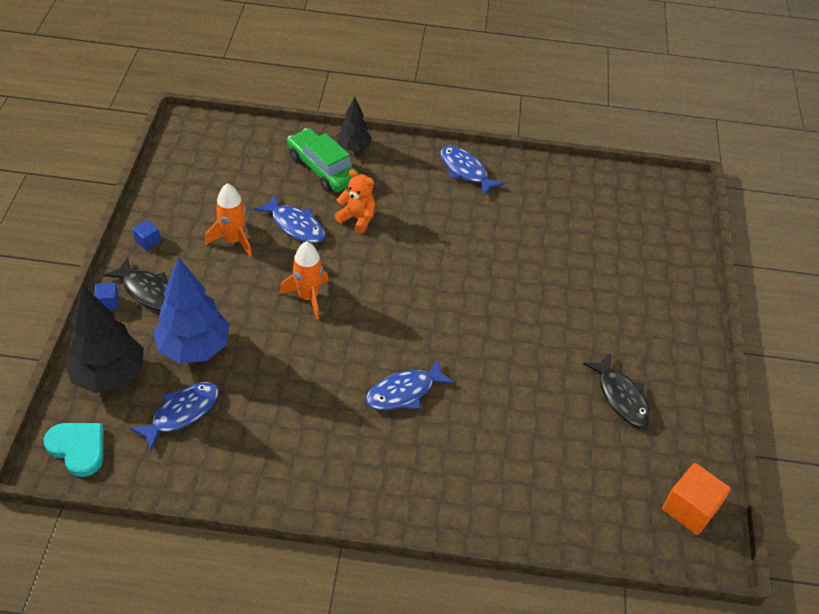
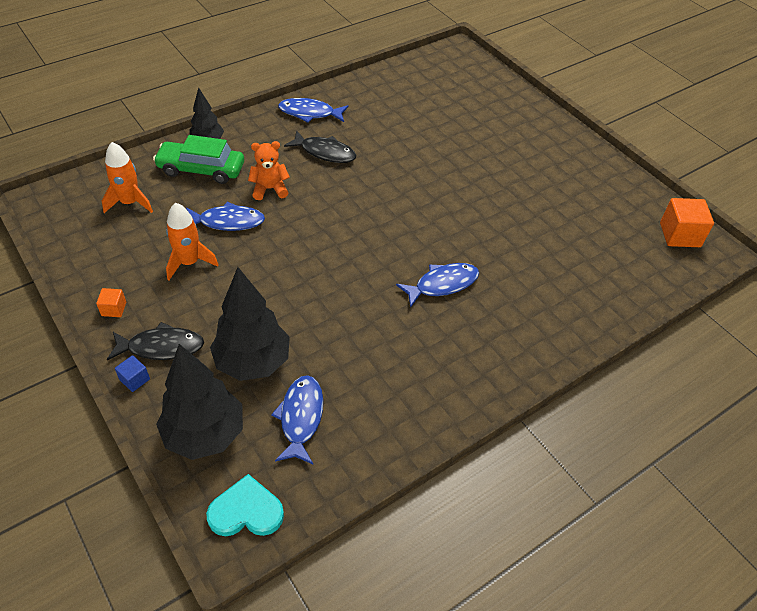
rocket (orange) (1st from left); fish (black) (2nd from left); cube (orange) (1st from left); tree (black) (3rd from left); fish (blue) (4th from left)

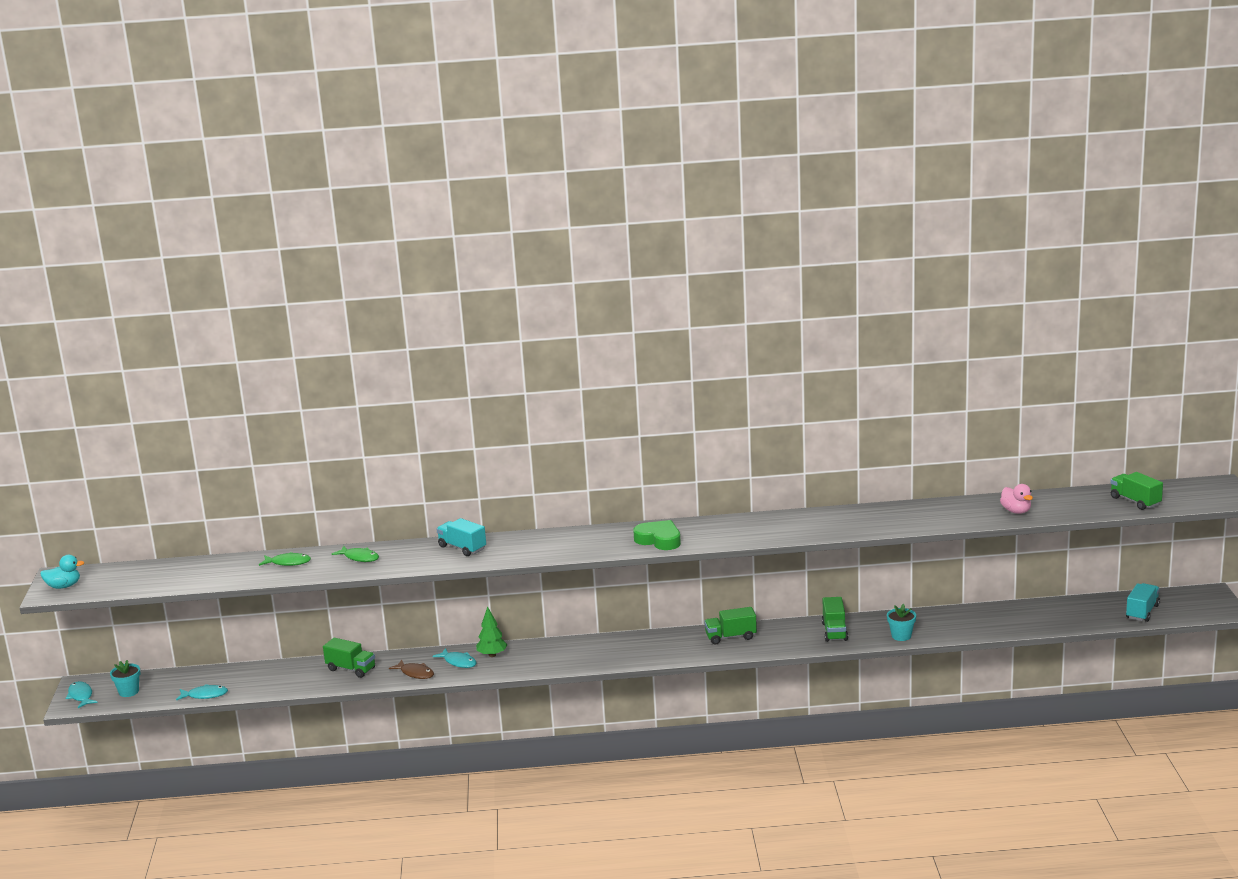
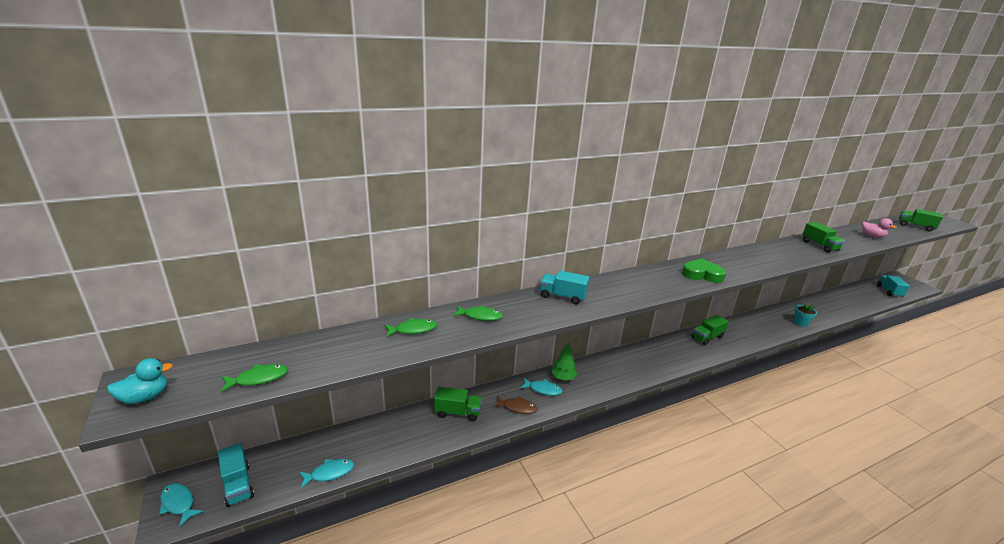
fish (green) (1st from left); truck (green) (3rd from left); truck (turquoise) (1st from left)

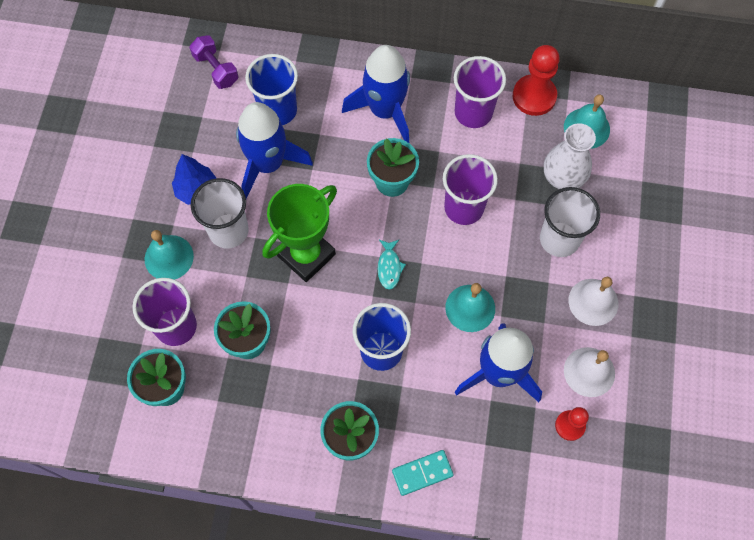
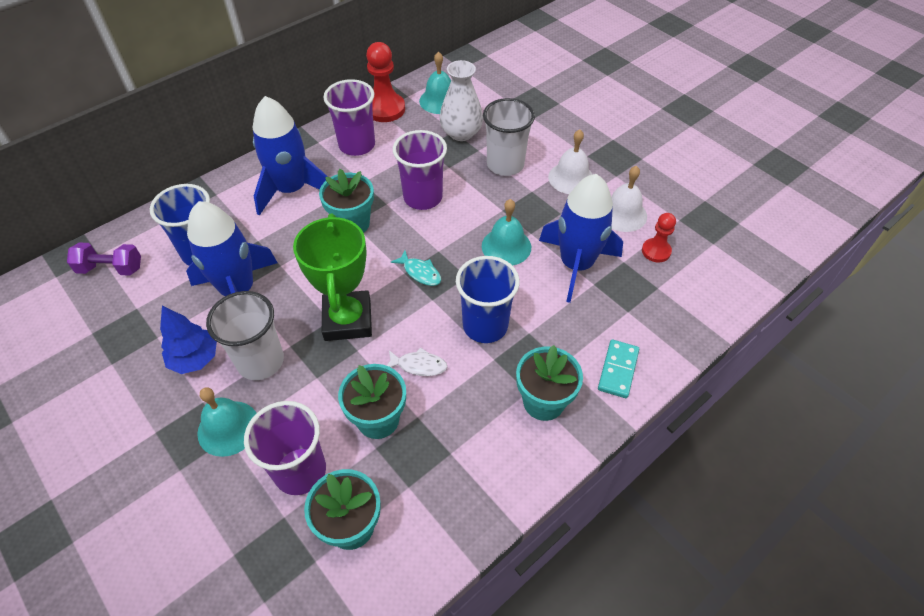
fish (white)

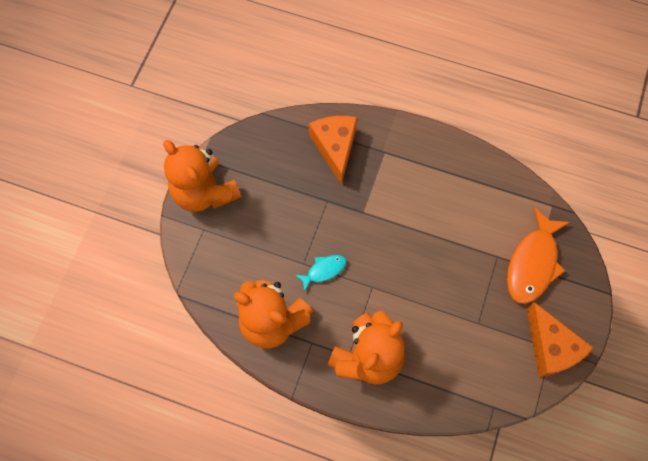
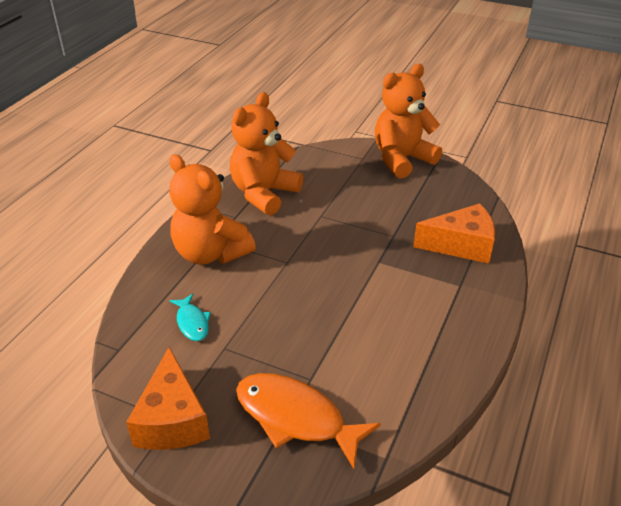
fish (turquoise); cheese (orange) (1st from left)

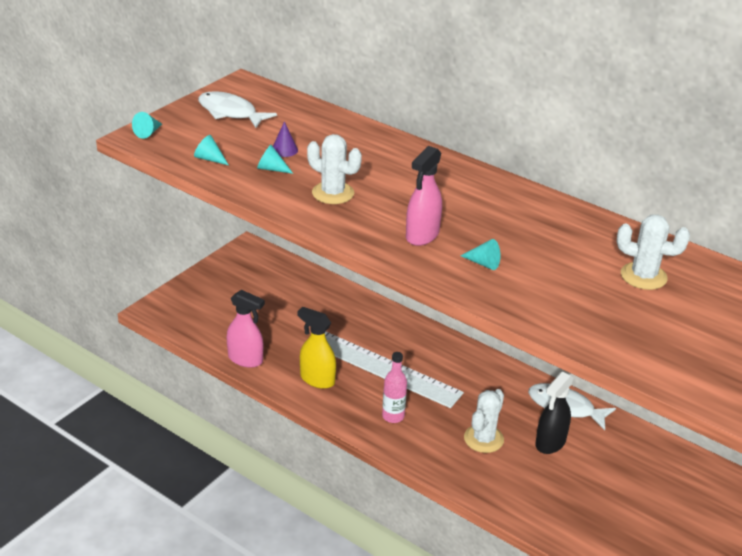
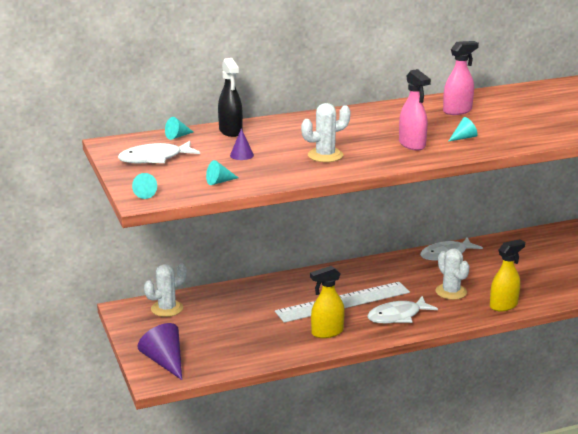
cone (purple) (1st from left); spray bottle (yellow) (2nd from left); spray bottle (pink) (2nd from left); cone (turquoise) (2nd from left); spray bottle (black); cactus (white) (1st from left); fish (white) (2nd from left)

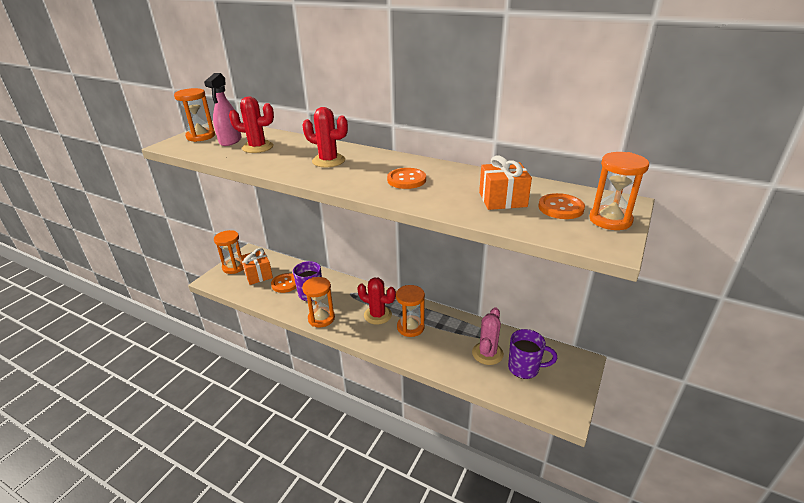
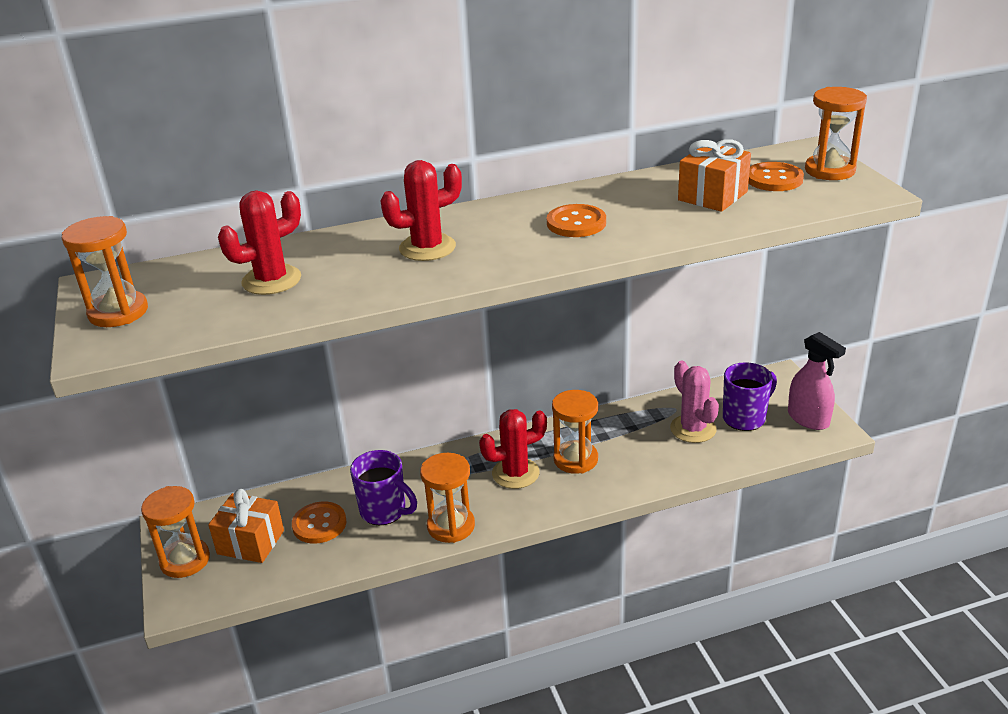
spray bottle (pink)

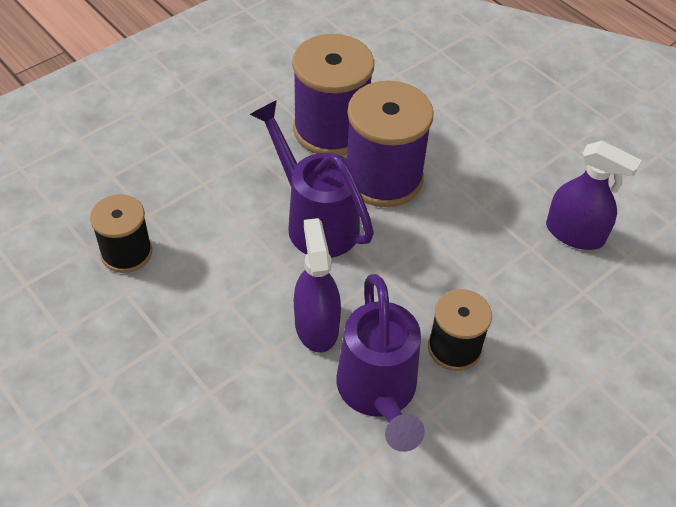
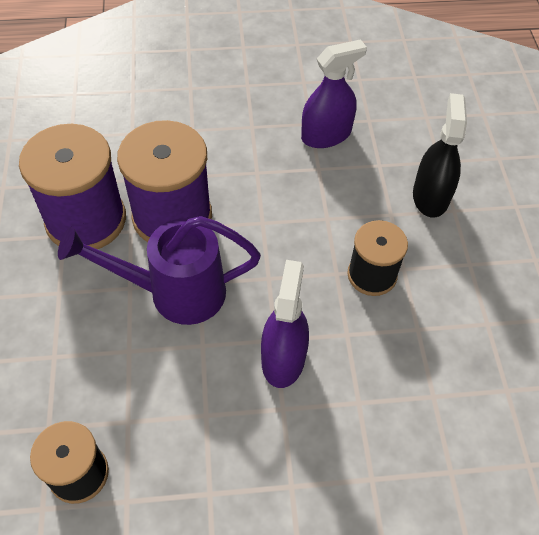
watering can (purple) (2nd from left in the first image); spray bottle (black); spray bottle (purple) (1st from left)

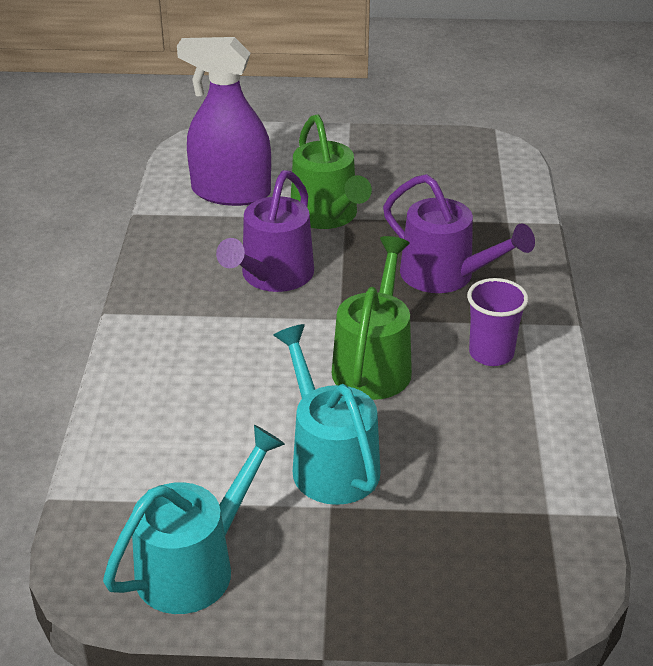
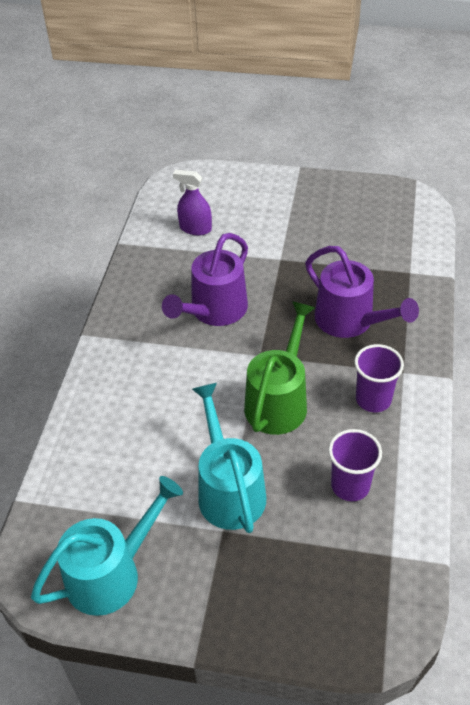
watering can (green) (1st from left in the first image); cup (purple) (1st from left); spray bottle (purple)

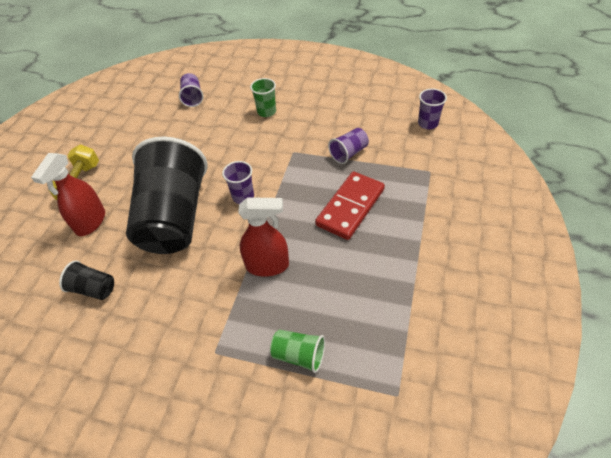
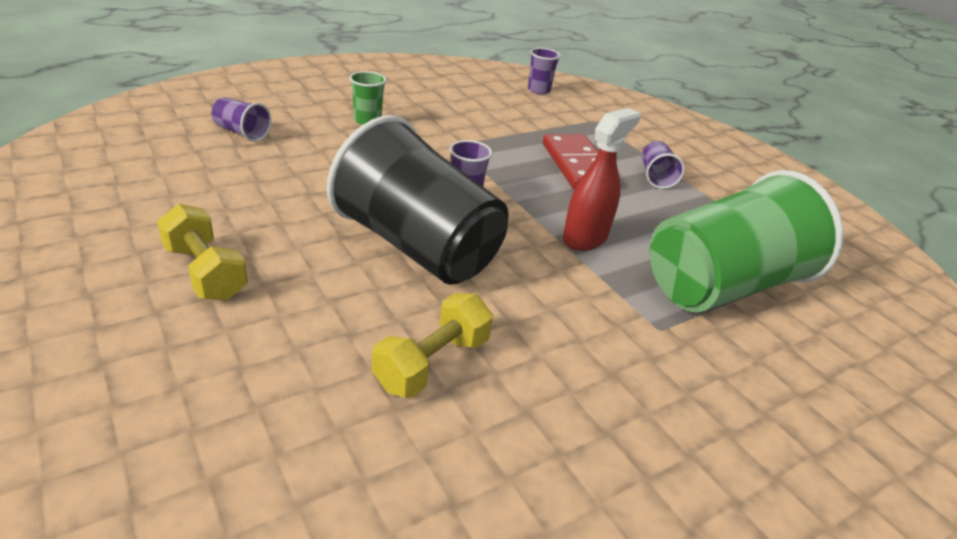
spray bottle (red) (1st from left in the first image); cup (purple) (4th from left); dumbbell (yellow) (2nd from left); cup (green) (2nd from left)

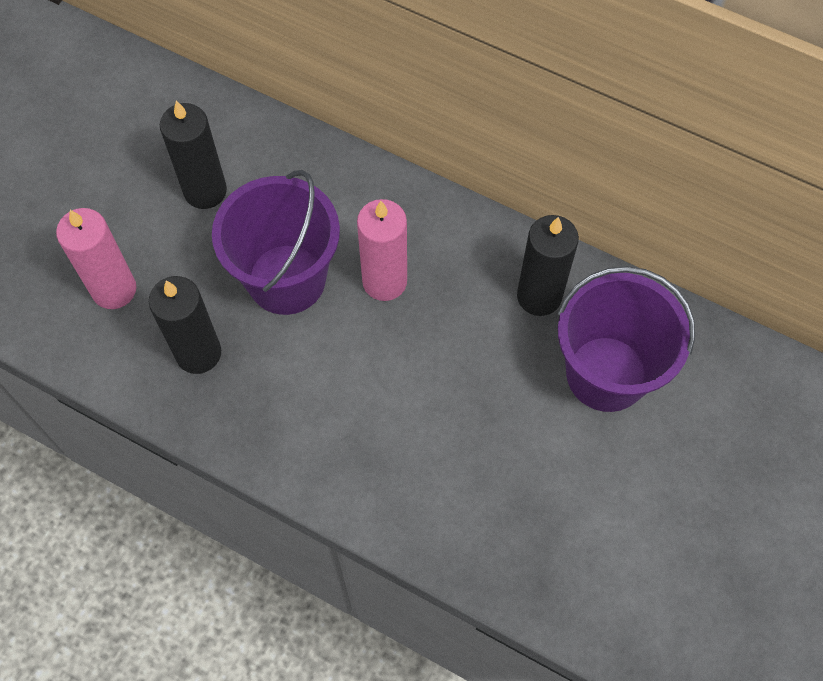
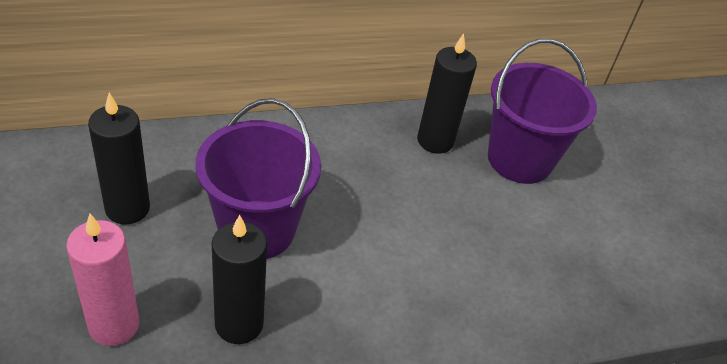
candle (pink) (2nd from left in the first image)

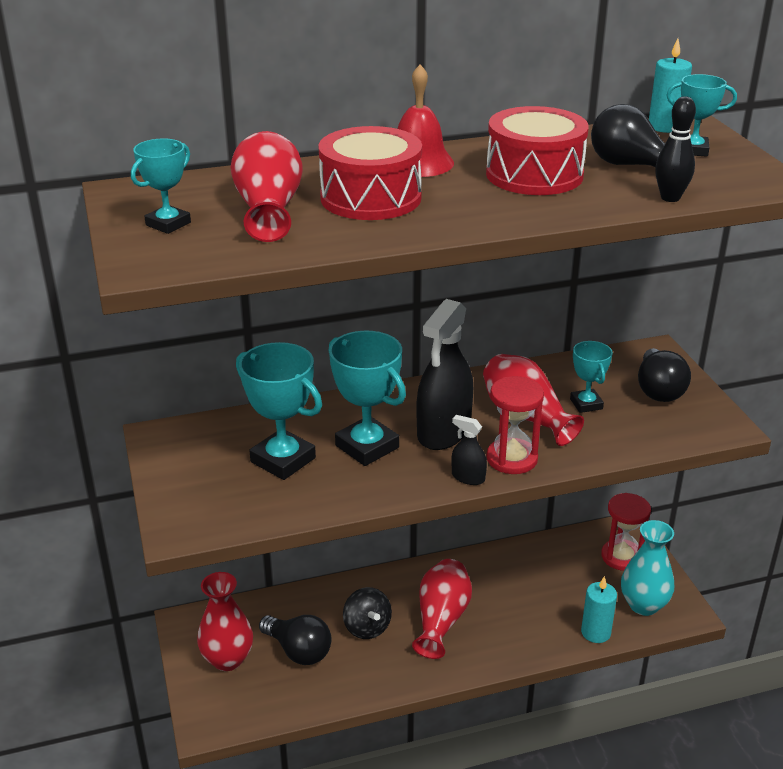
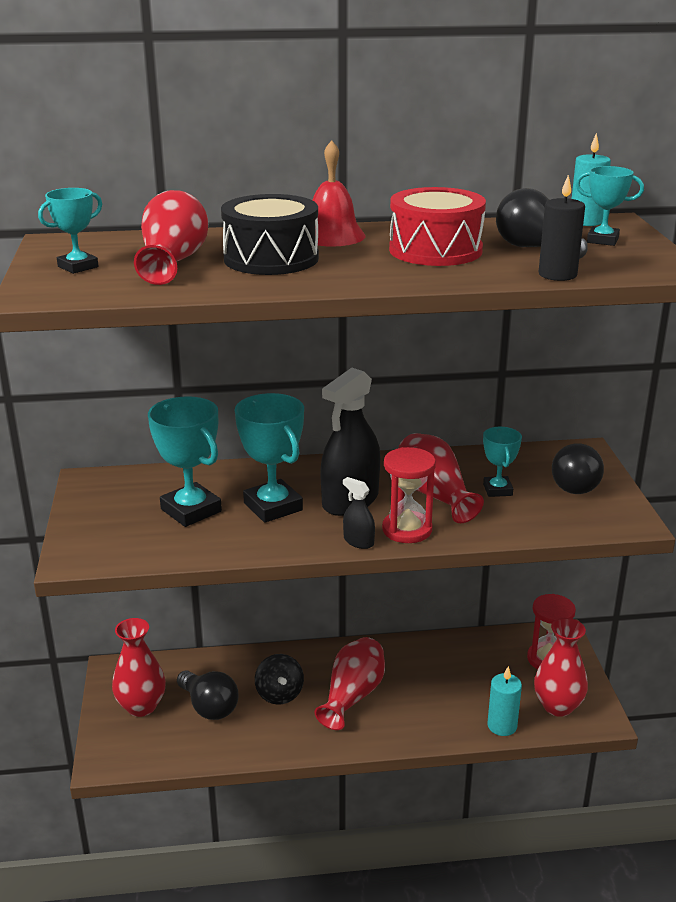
candle (black); drum (black); vase (red) (5th from left)

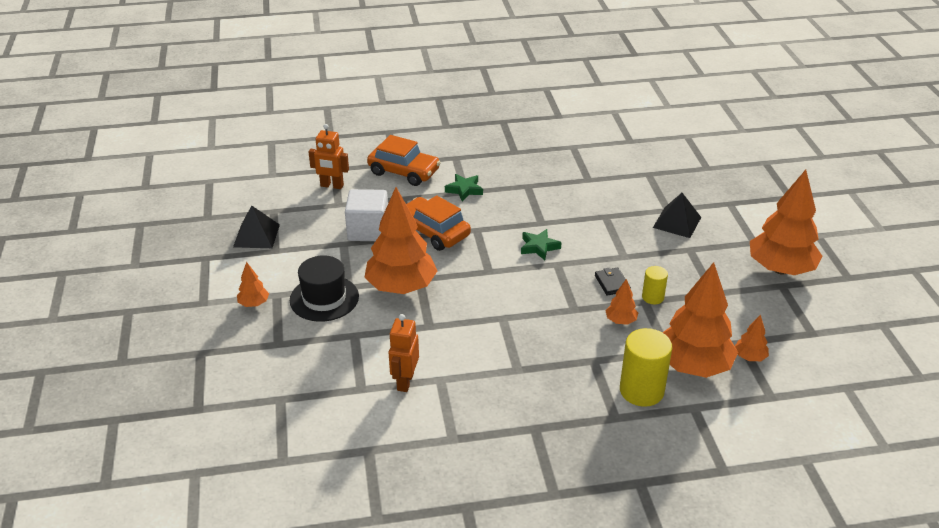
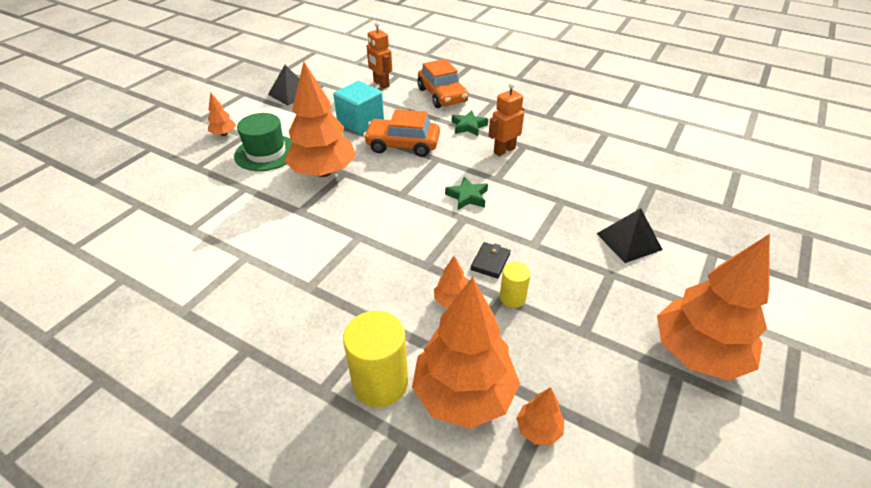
robot (orange) (2nd from left); hat (green); cube (turquoise); car (orange) (1st from left)

